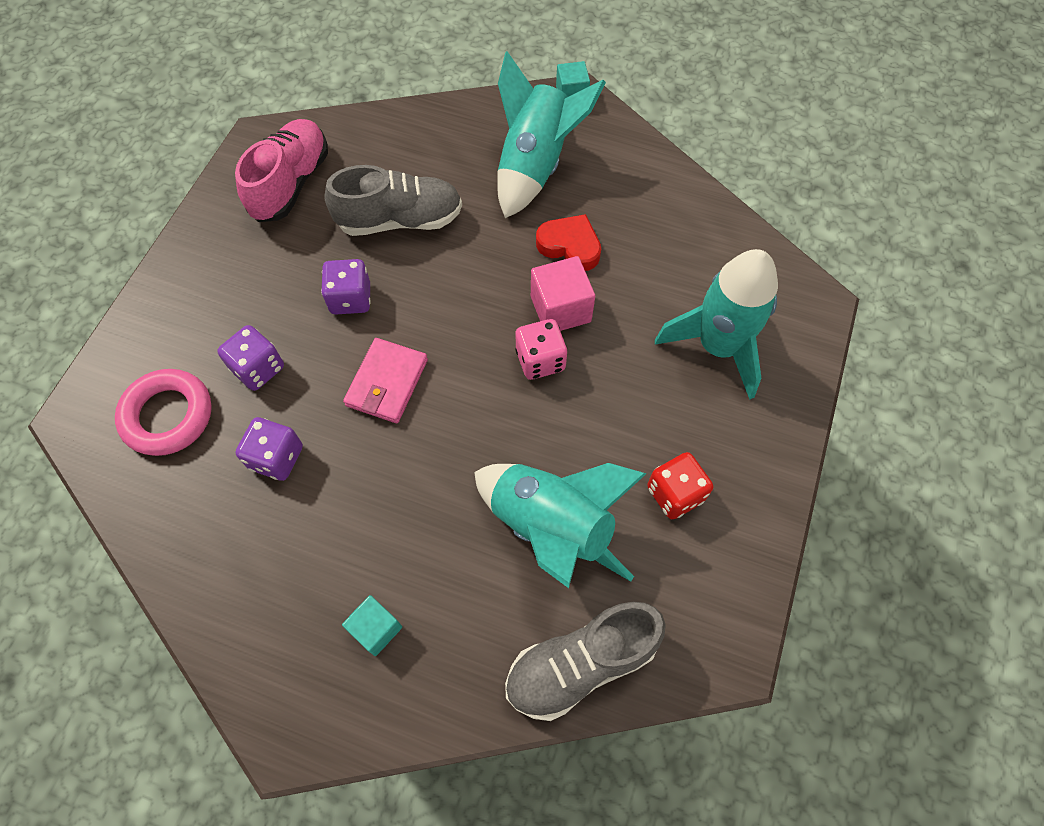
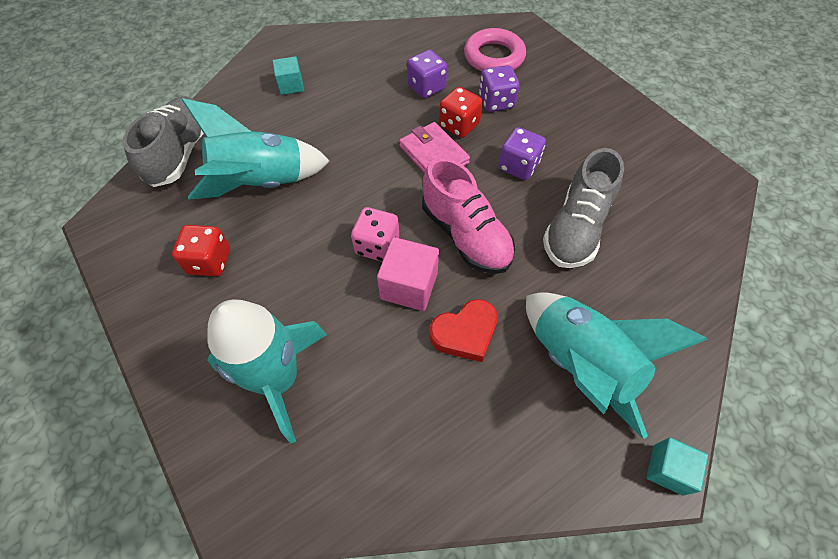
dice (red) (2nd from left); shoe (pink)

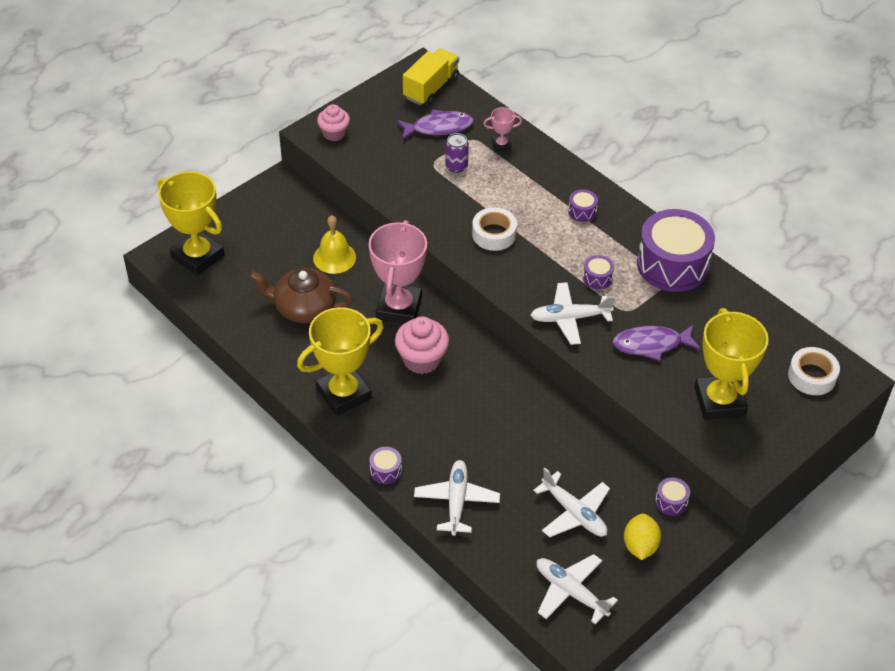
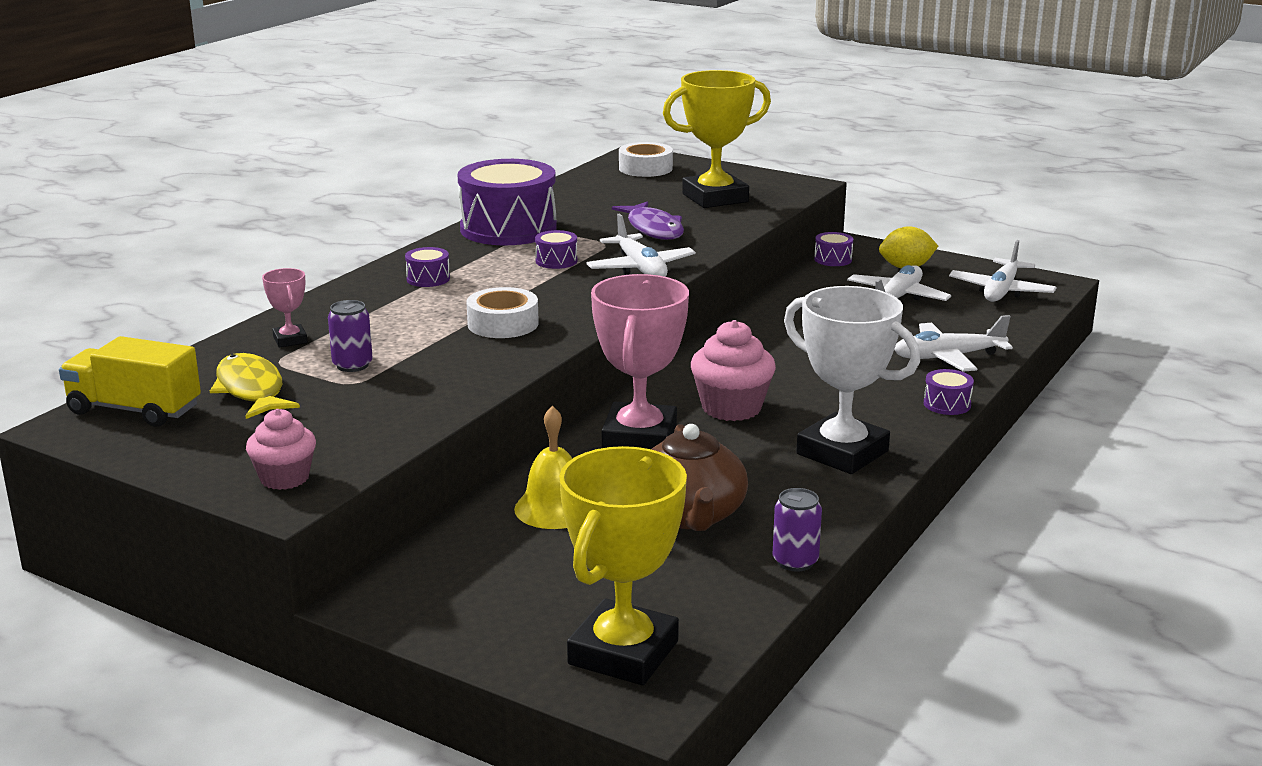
can (purple) (2nd from left); trophy (white); fish (yellow); trophy (pink) (2nd from left)

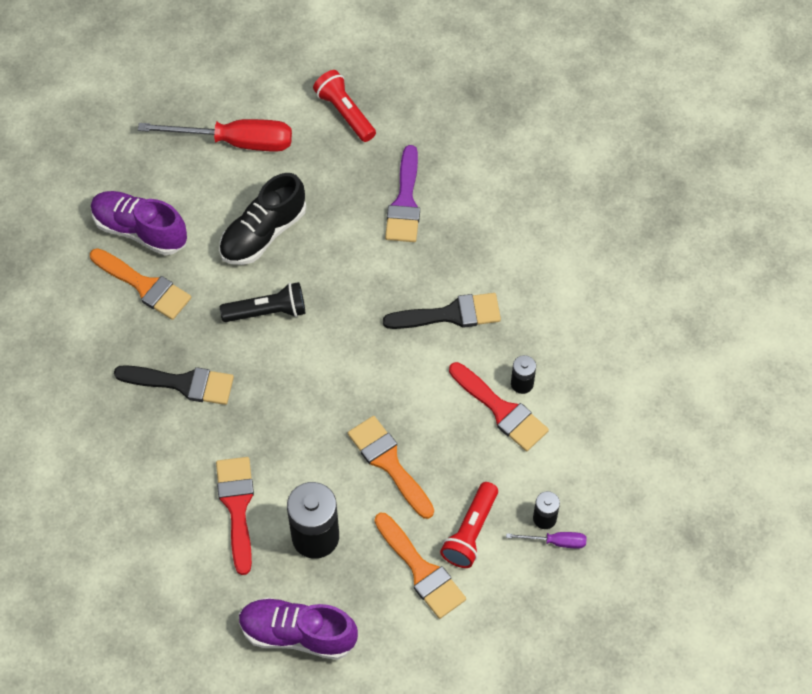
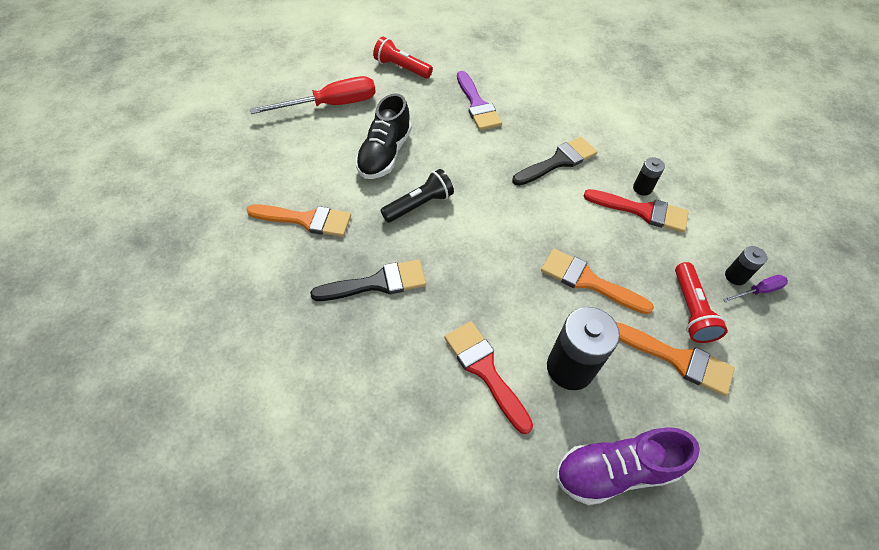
shoe (purple) (1st from left in the first image)

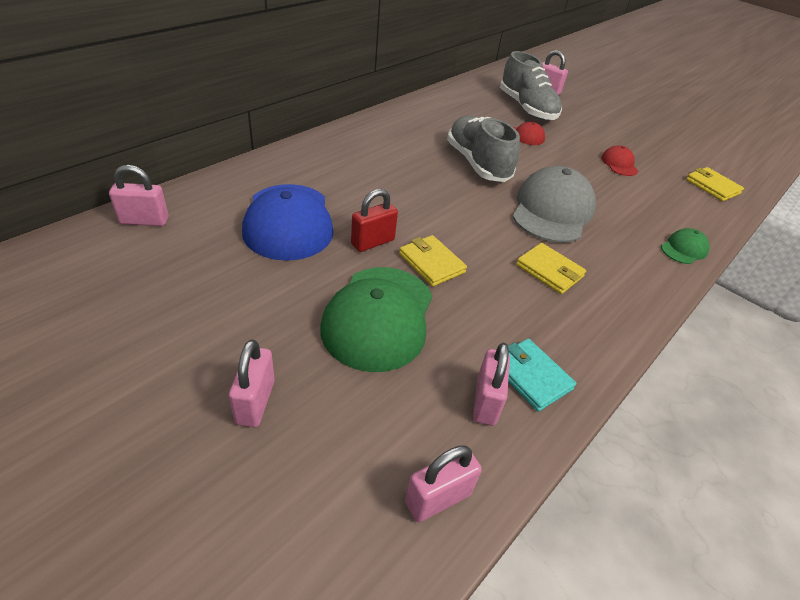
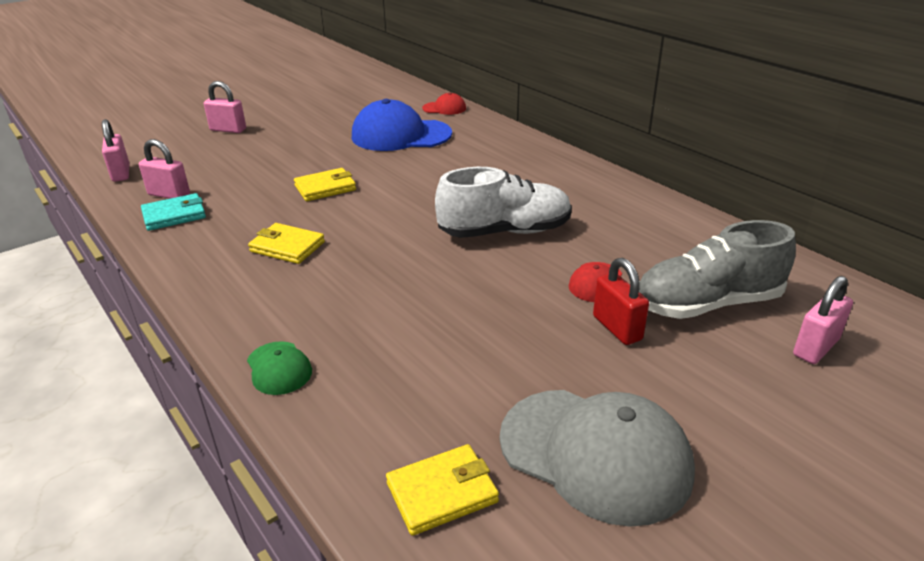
padlock (pink) (1st from left in the first image); cap (green) (1st from left in the first image); padlock (red); cap (grey); cap (red) (1st from left); shoe (white); wallet (yellow) (1st from left)

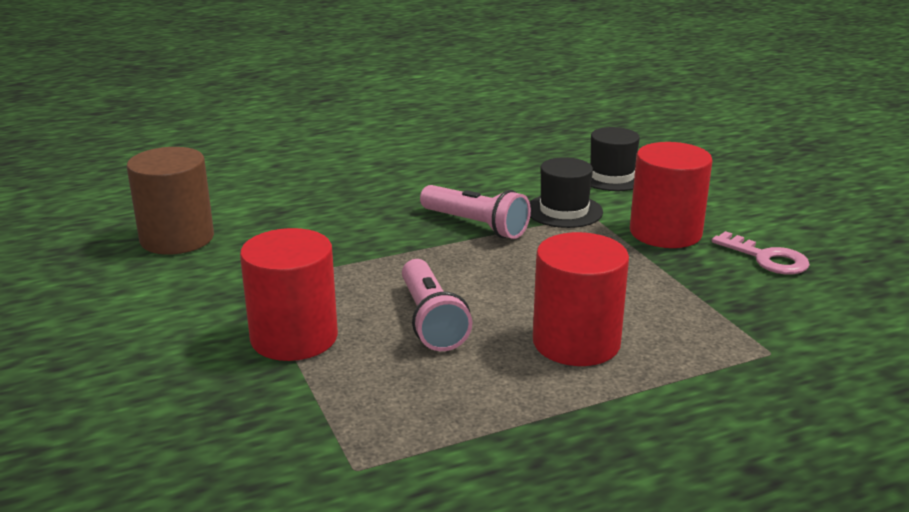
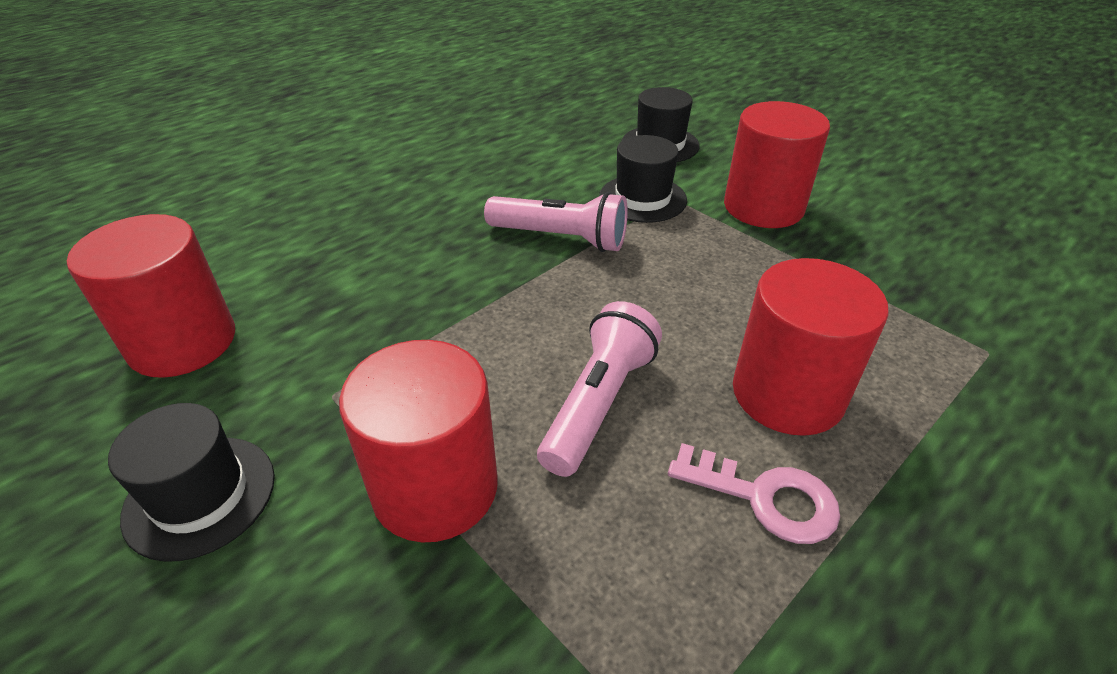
hat (black) (1st from left); key (pink); cylinder (red) (1st from left); flashlight (pink) (2nd from left)

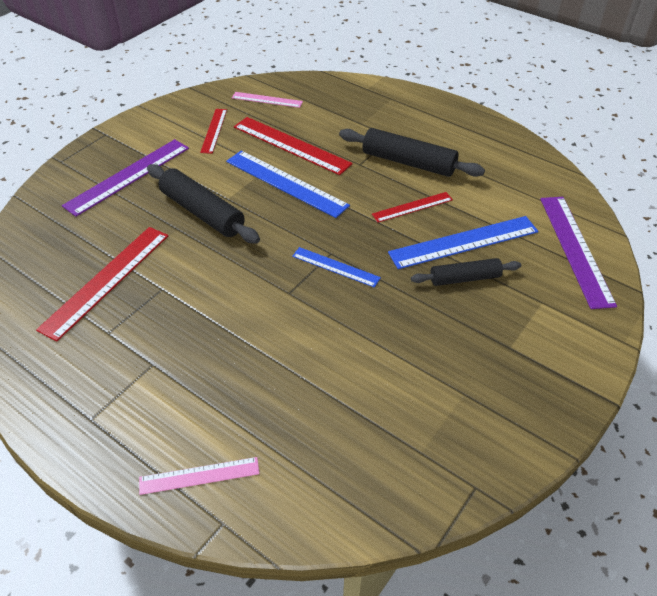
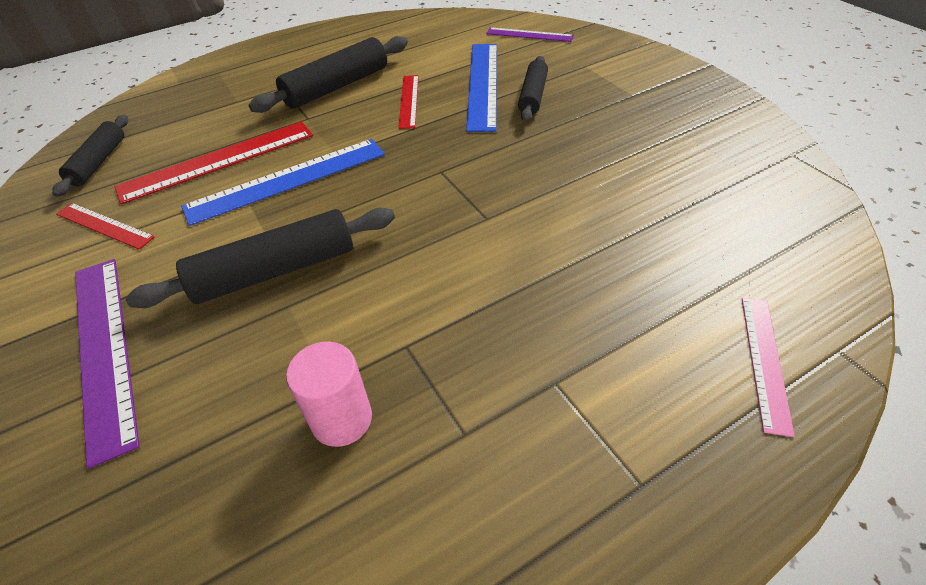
ruler (blue) (2nd from left in the first image); cylinder (pink); rolling pin (black) (1st from left); ruler (purple) (2nd from left)

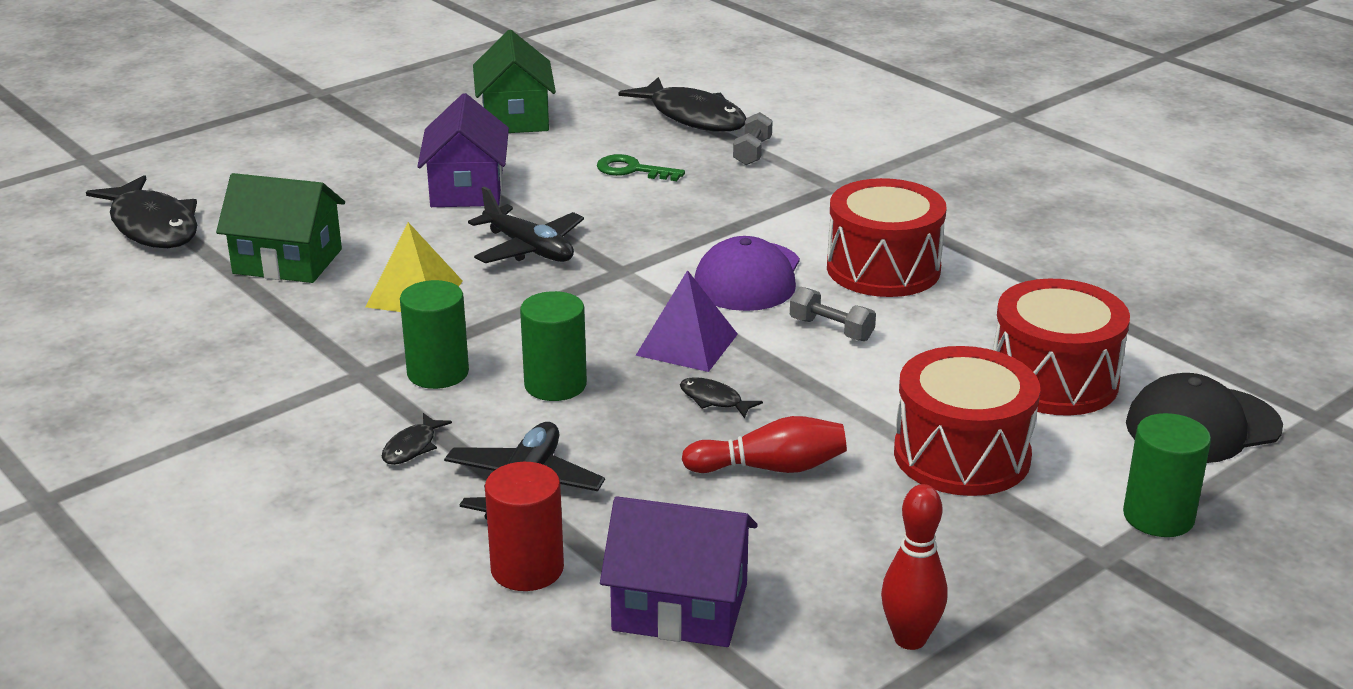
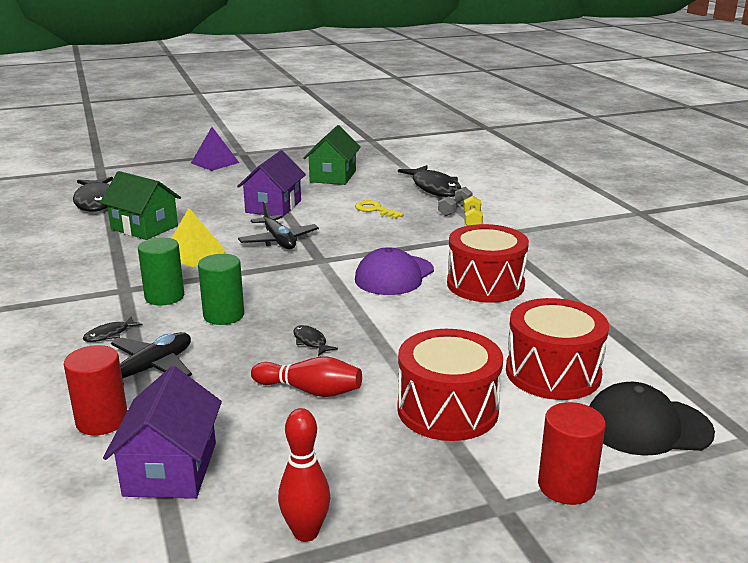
dumbbell (grey) (2nd from left in the first image); dumbbell (yellow); pyramid (purple); key (yellow); cylinder (red) (2nd from left); house (purple) (1st from left)

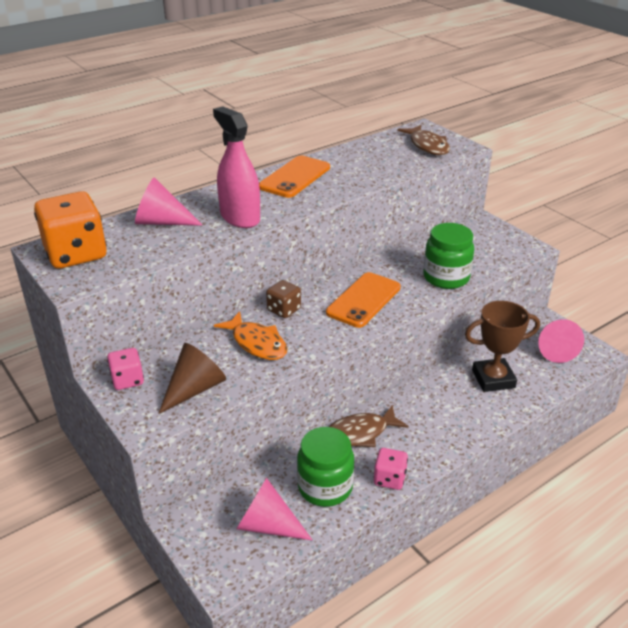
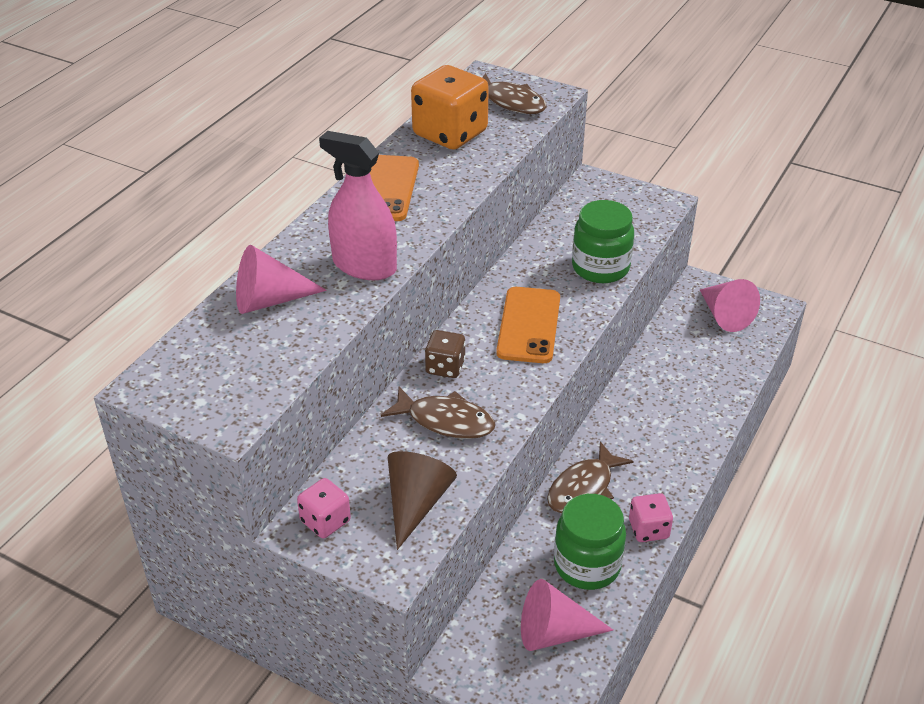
trophy (brown); dice (orange); fish (brown) (1st from left)

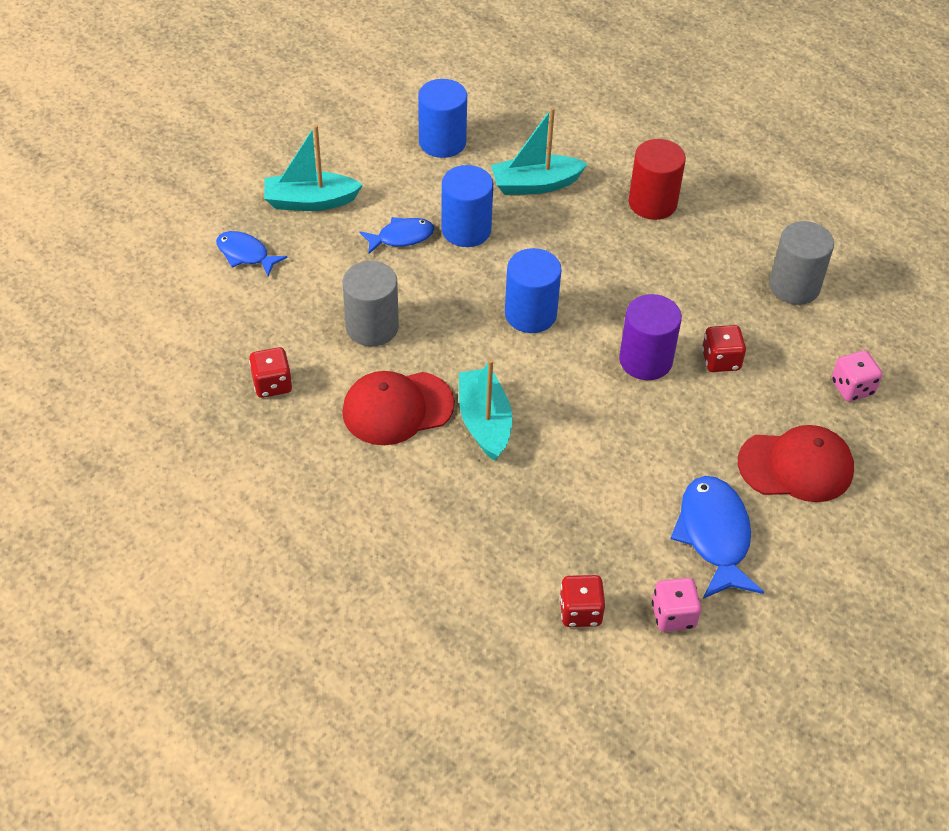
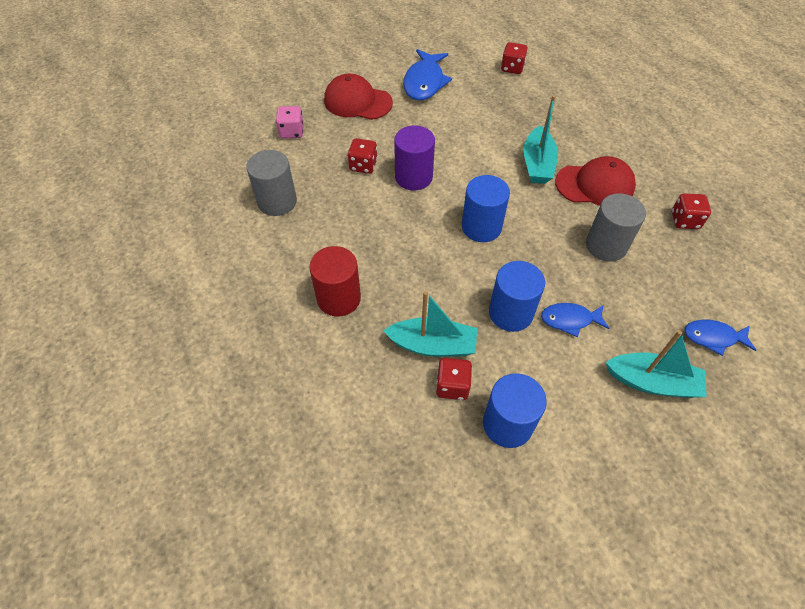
dice (pink) (1st from left in the first image); dice (red) (2nd from left); fish (blue) (3rd from left)

